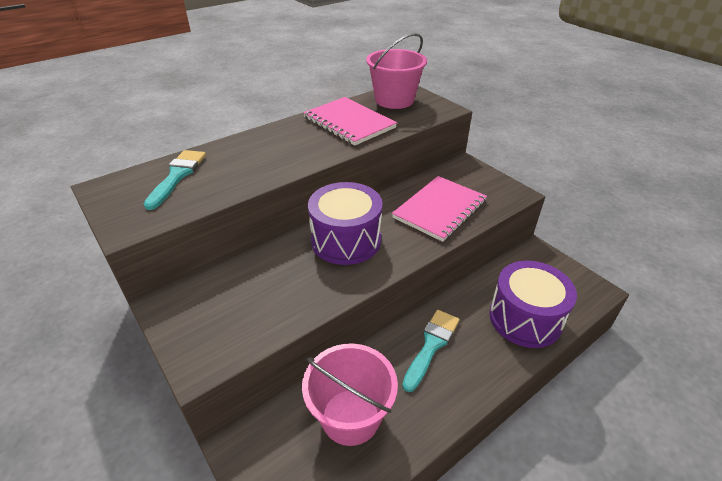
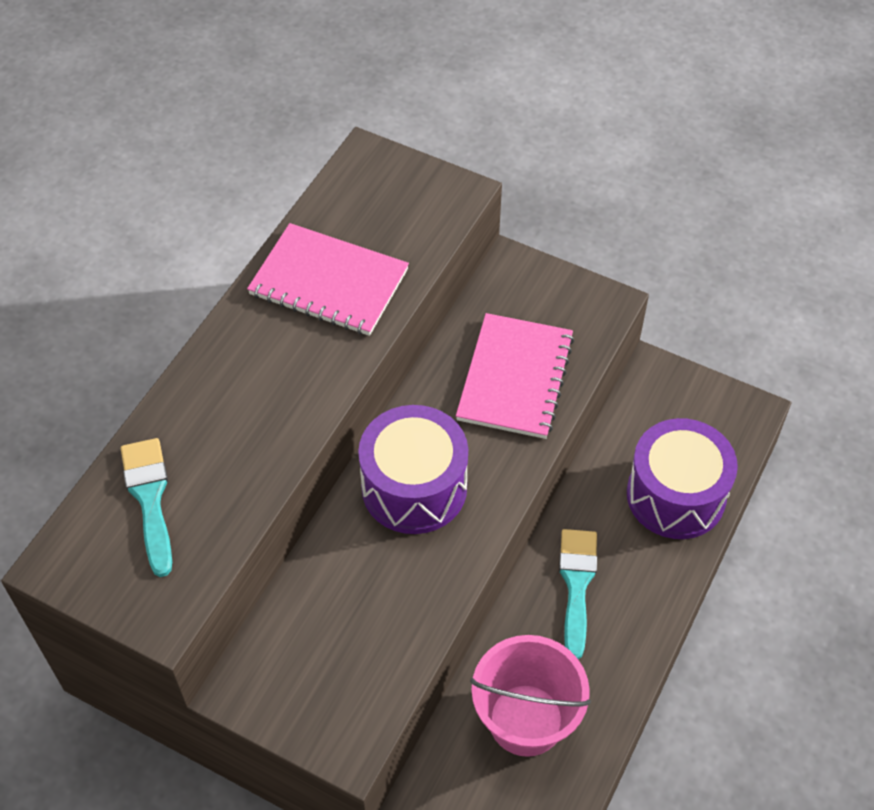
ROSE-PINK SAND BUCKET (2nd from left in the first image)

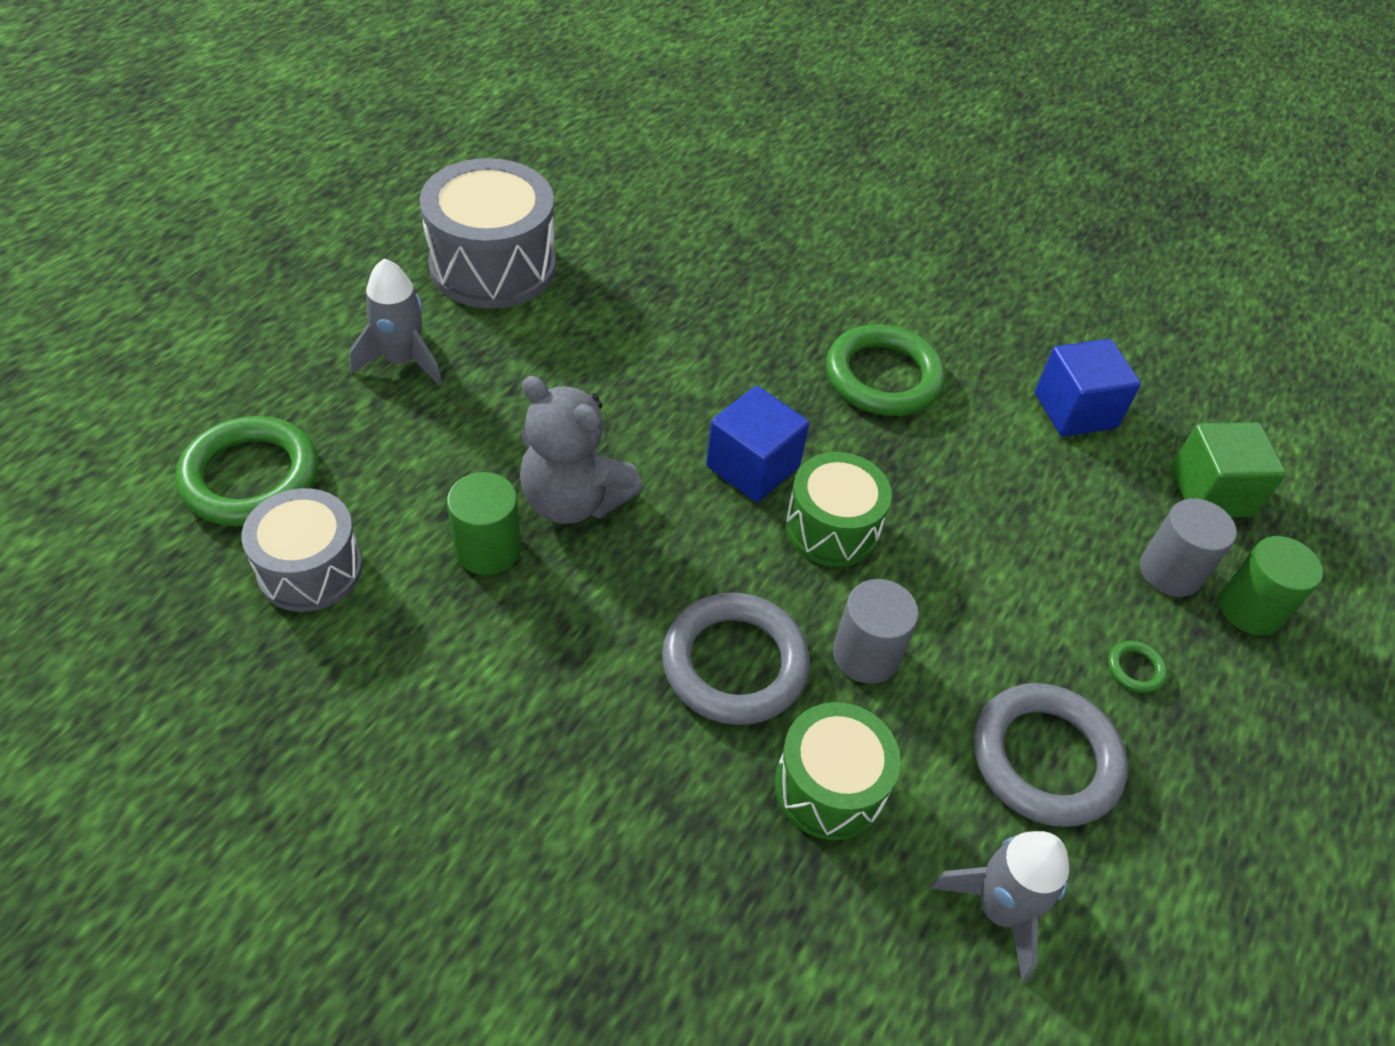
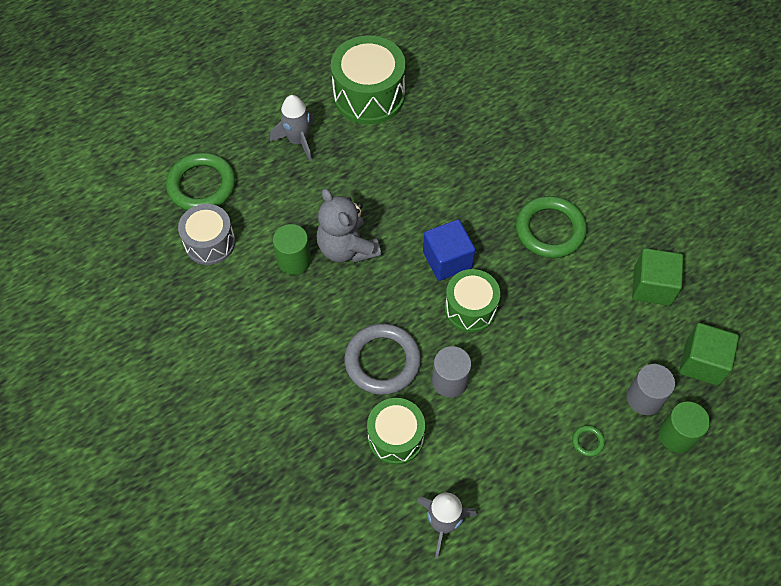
EMERALD DRUM (1st from left)
EMERALD SOLID CUBE (1st from left)
ASH-GREY HOOP (2nd from left in the first image)

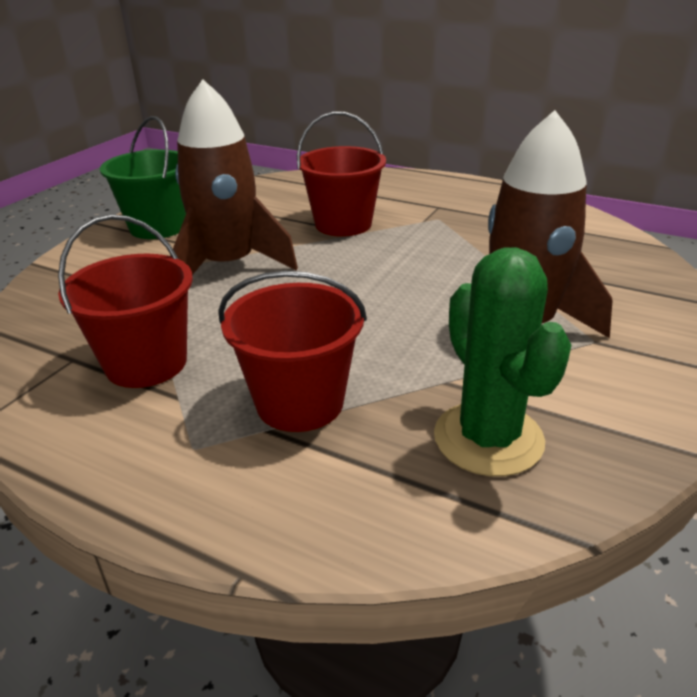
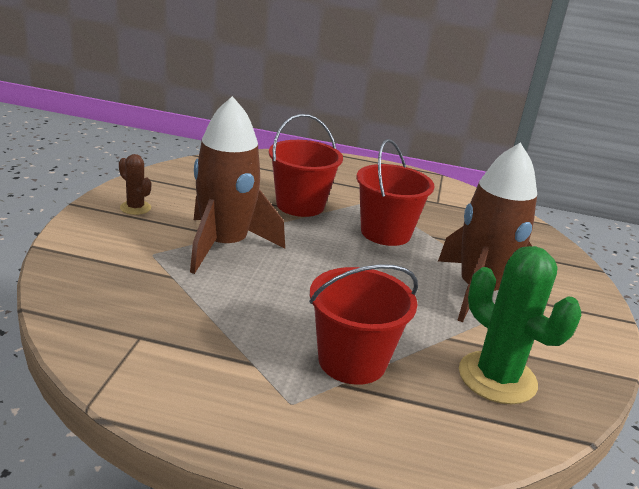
DARK BROWN CACTUS
CRIMSON SAND BUCKET (3rd from left)

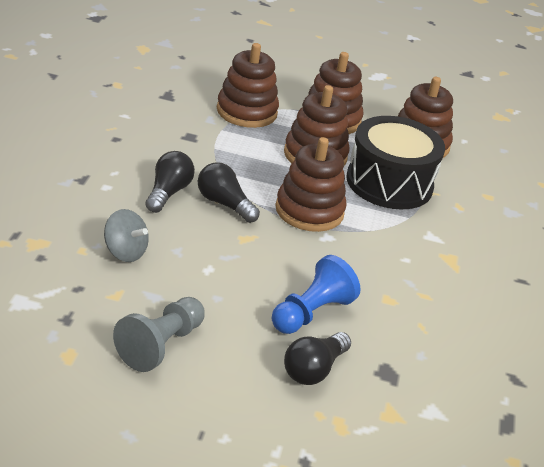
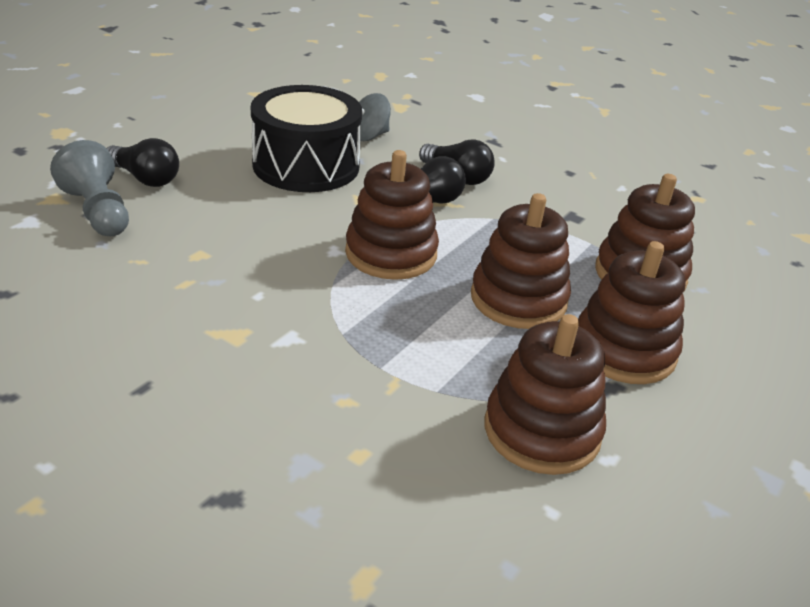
ASH-GREY PAWN
BLACK BULB (1st from left)
BLACK DRUM
ROYAL BLUE PAWN

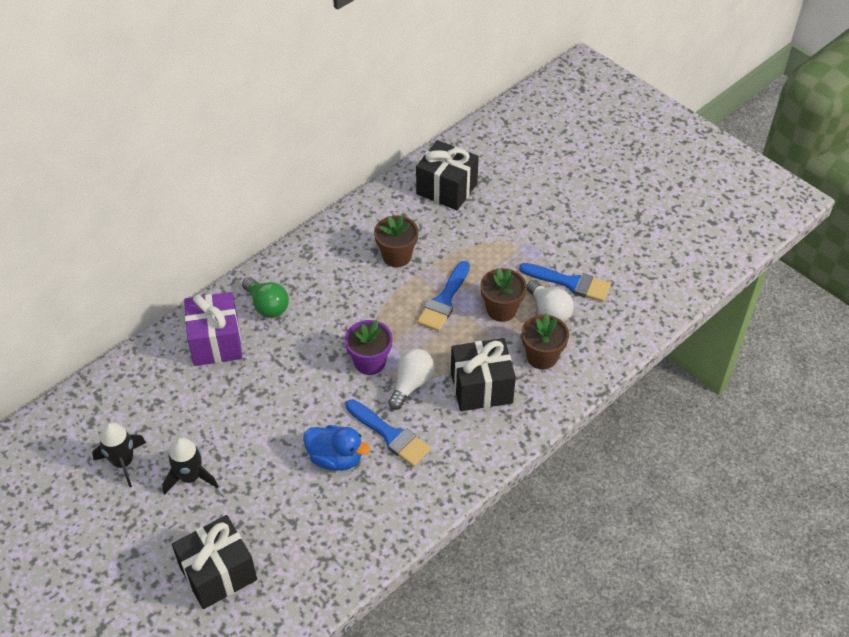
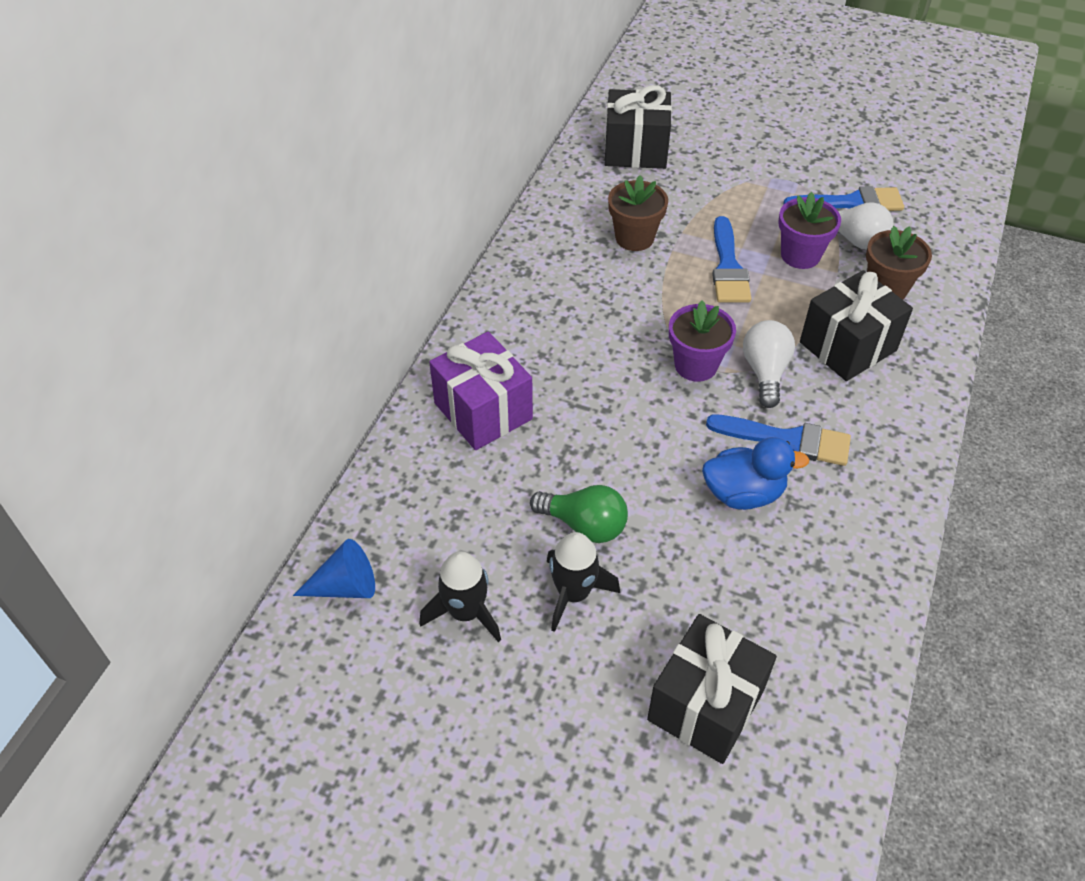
ROYAL BLUE CONE SHAPE
EMERALD BULB
ROYAL PURPLE FLOWER POT (2nd from left)

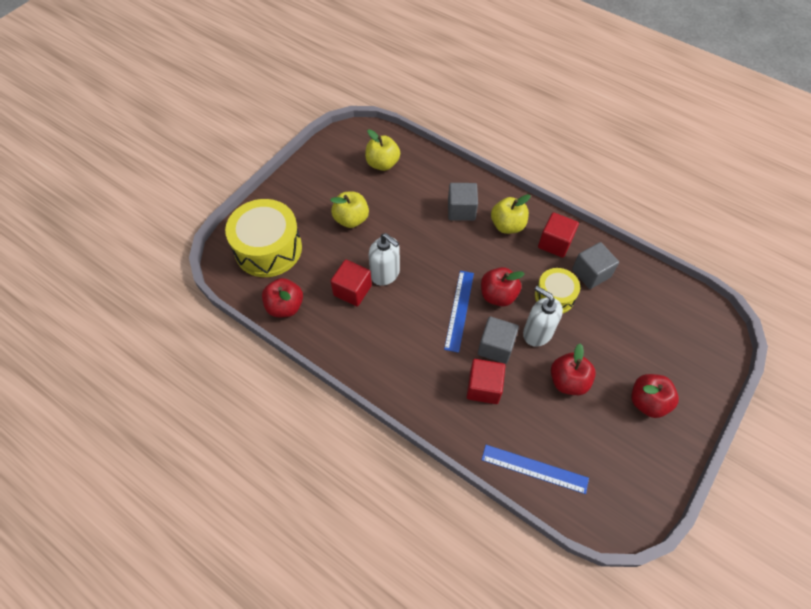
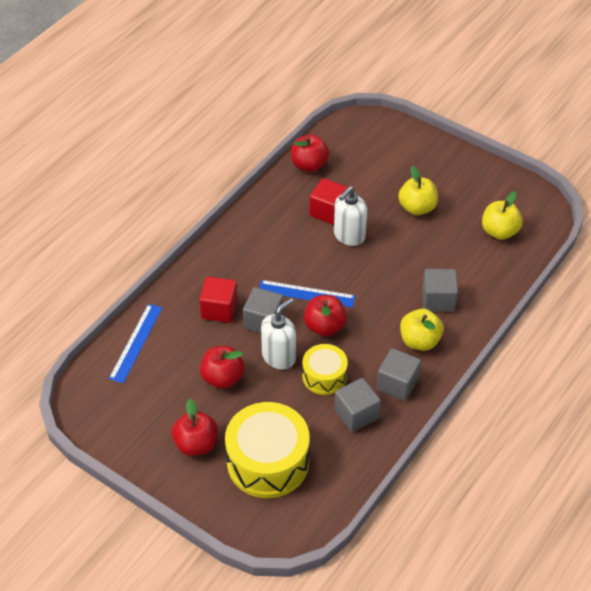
YELLOW DRUM (1st from left)
ASH-GREY SOLID CUBE (3rd from left)

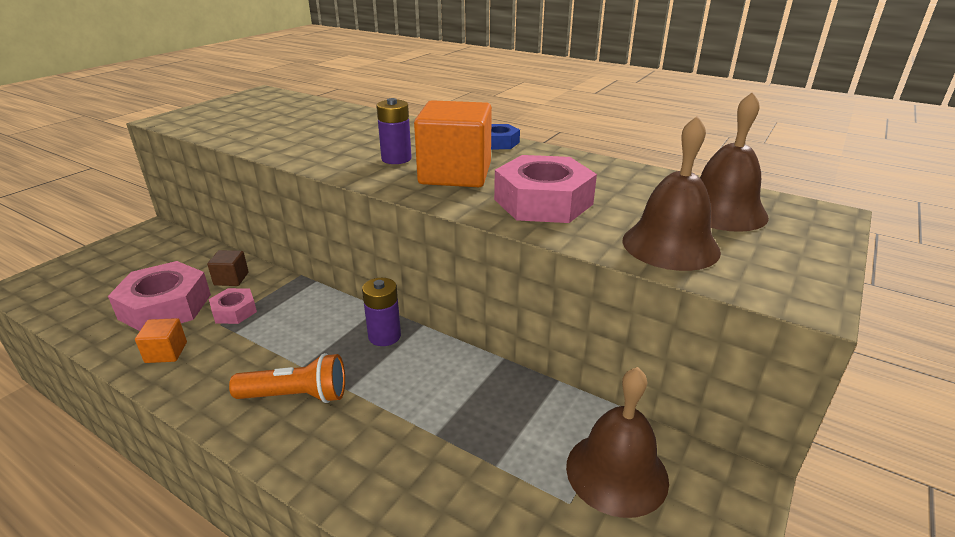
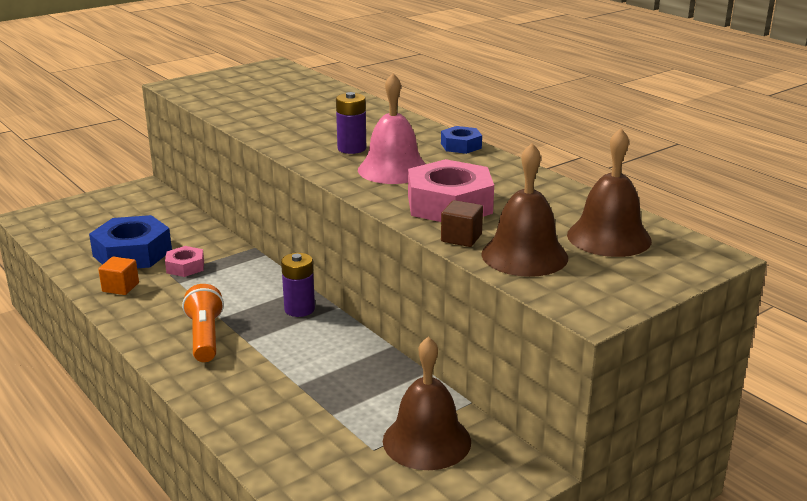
ROYAL BLUE HEX NUT (1st from left)
ORANGE-COLOURED TORCH
ROSE-PINK SCHOOL BELL
DARK BROWN SOLID CUBE

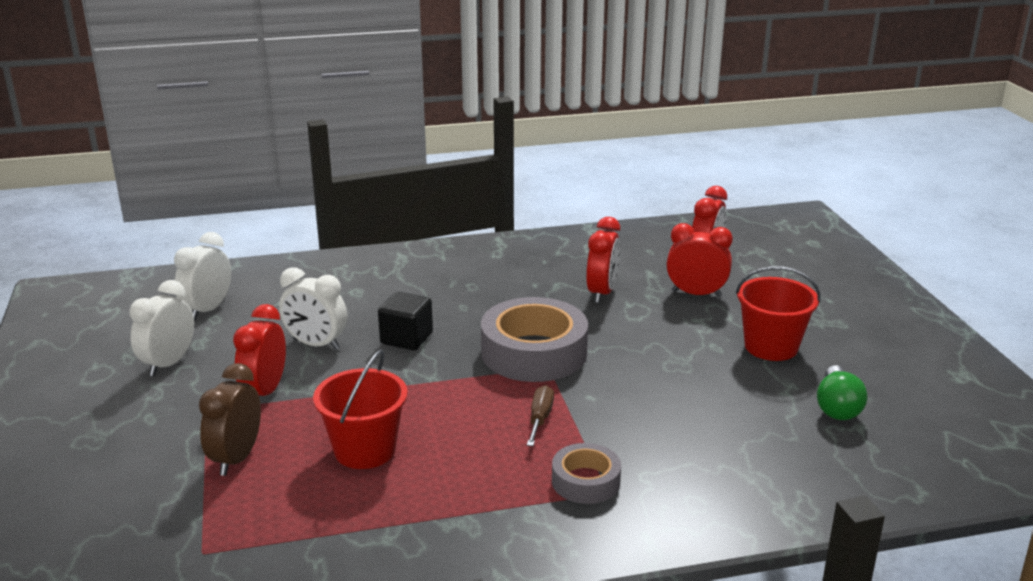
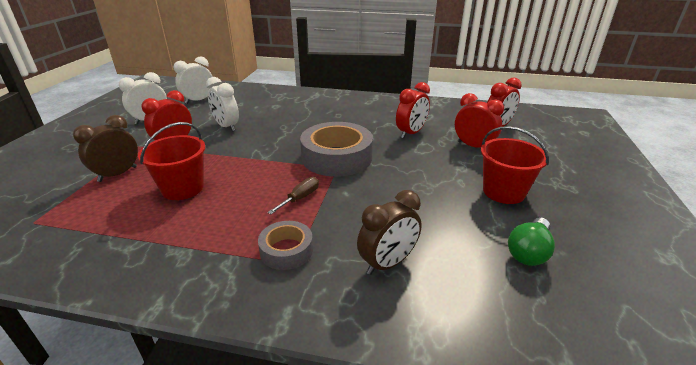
DARK BROWN ALARM CLOCK (2nd from left)
BLACK SOLID CUBE

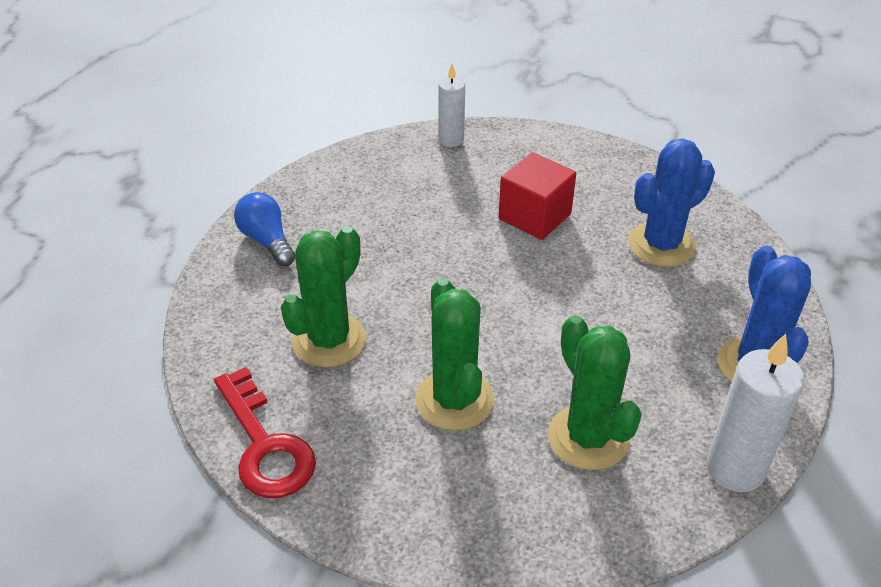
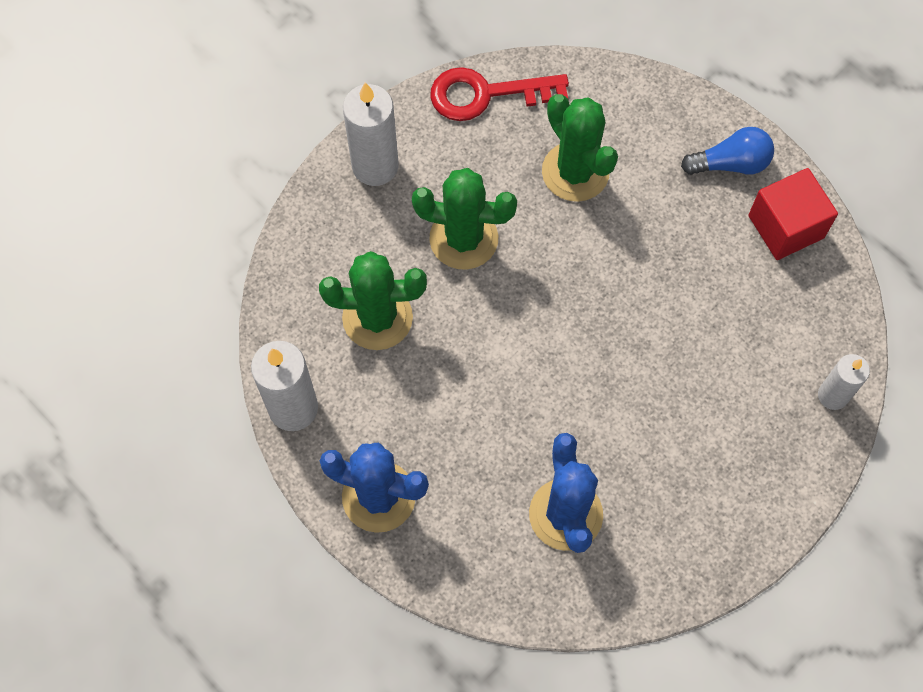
WHITE WAX CANDLE (2nd from left)
CRIMSON SOLID CUBE

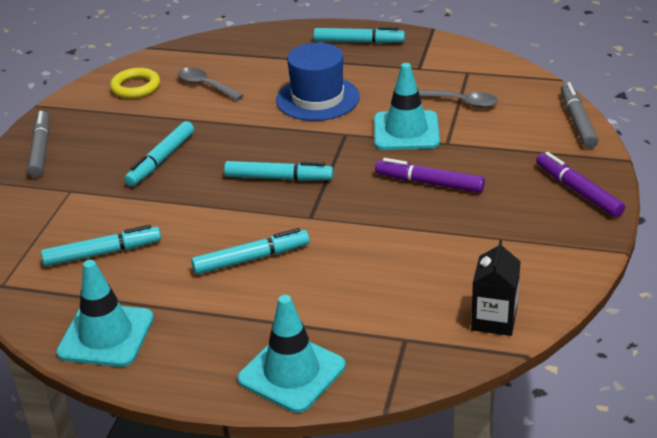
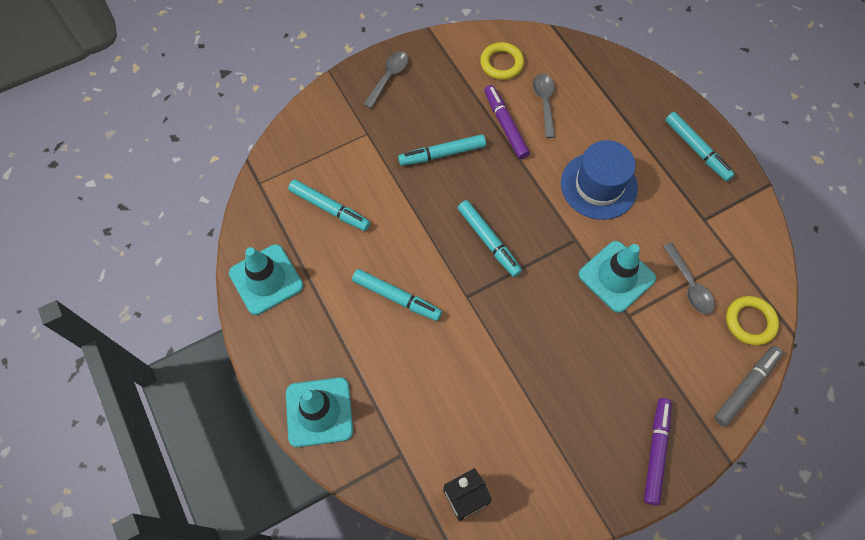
ASH-GREY TEASPOON (1st from left)
ROYAL PURPLE MARKER PEN (1st from left)
YELLOW HOOP (2nd from left)

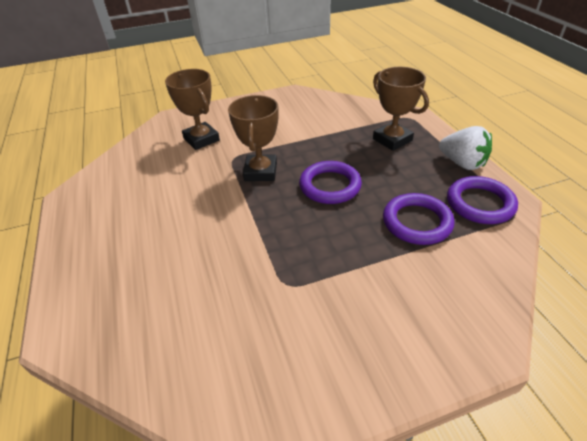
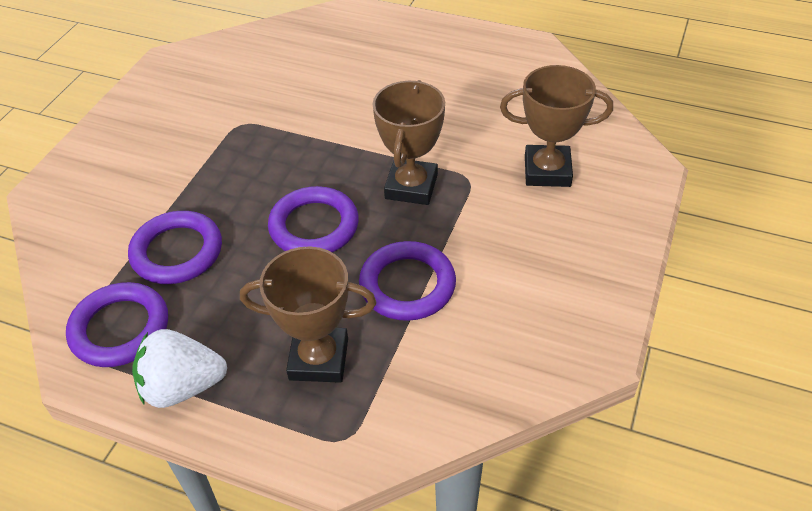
ROYAL PURPLE HOOP (4th from left)
DARK BROWN AWARD CUP (2nd from left)

